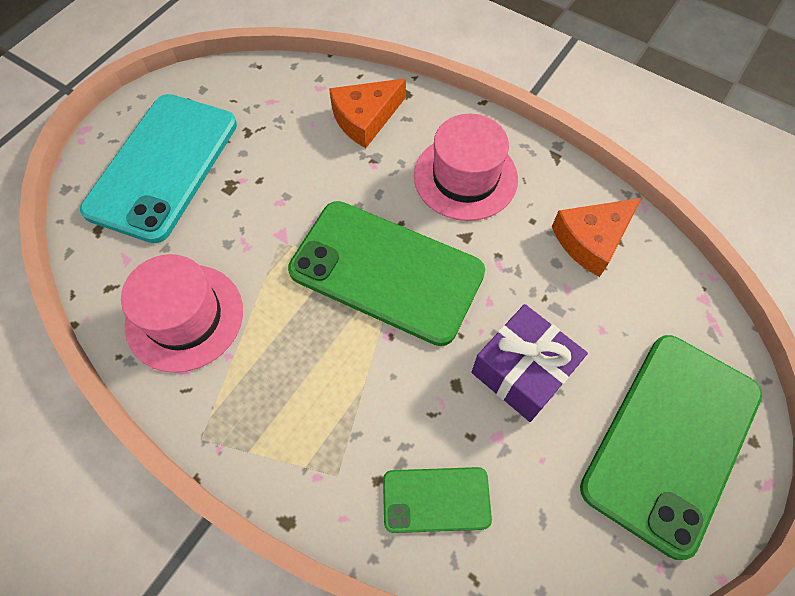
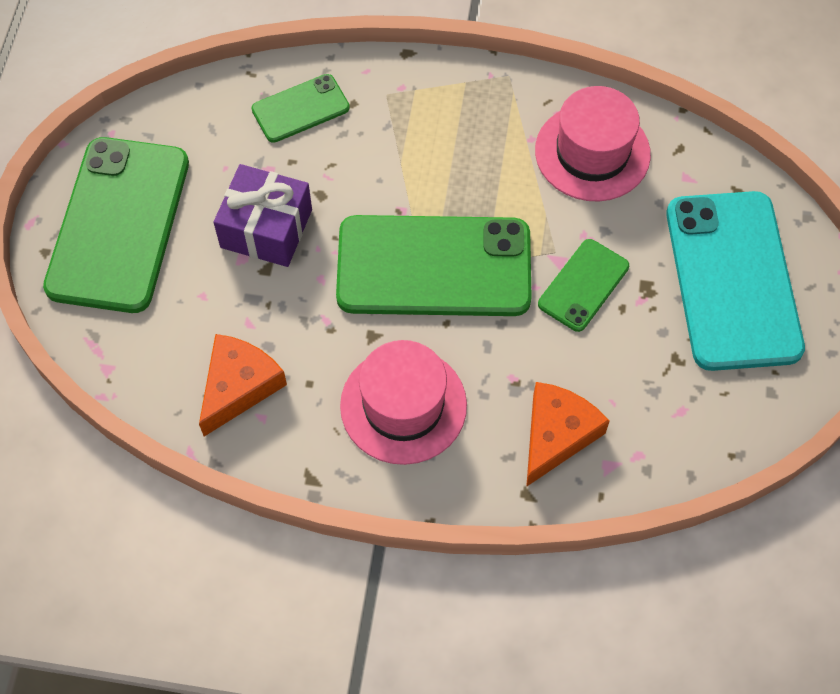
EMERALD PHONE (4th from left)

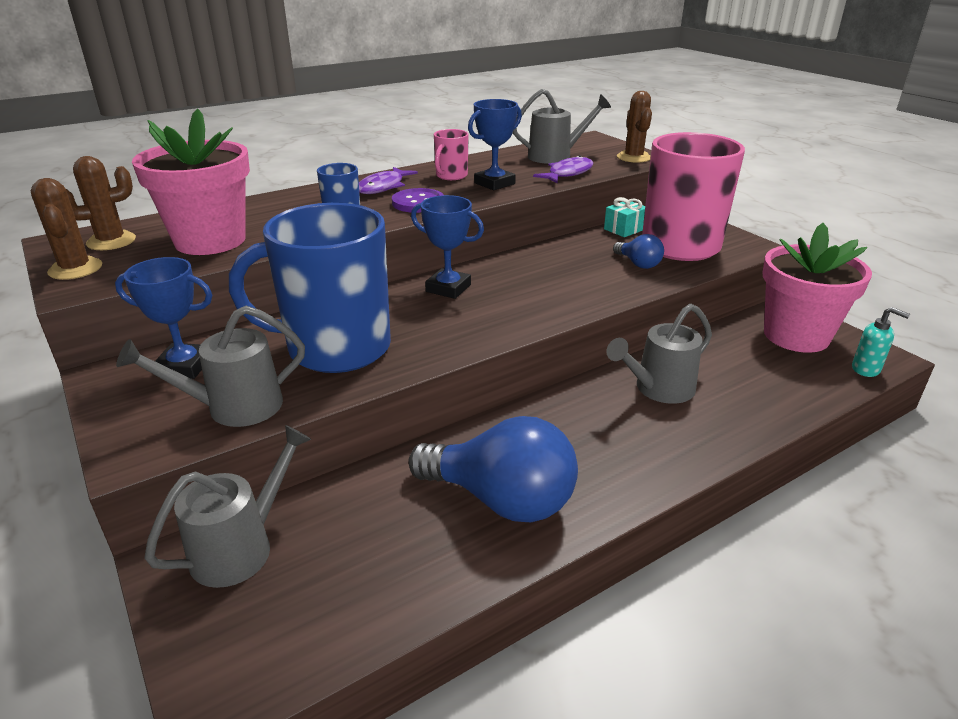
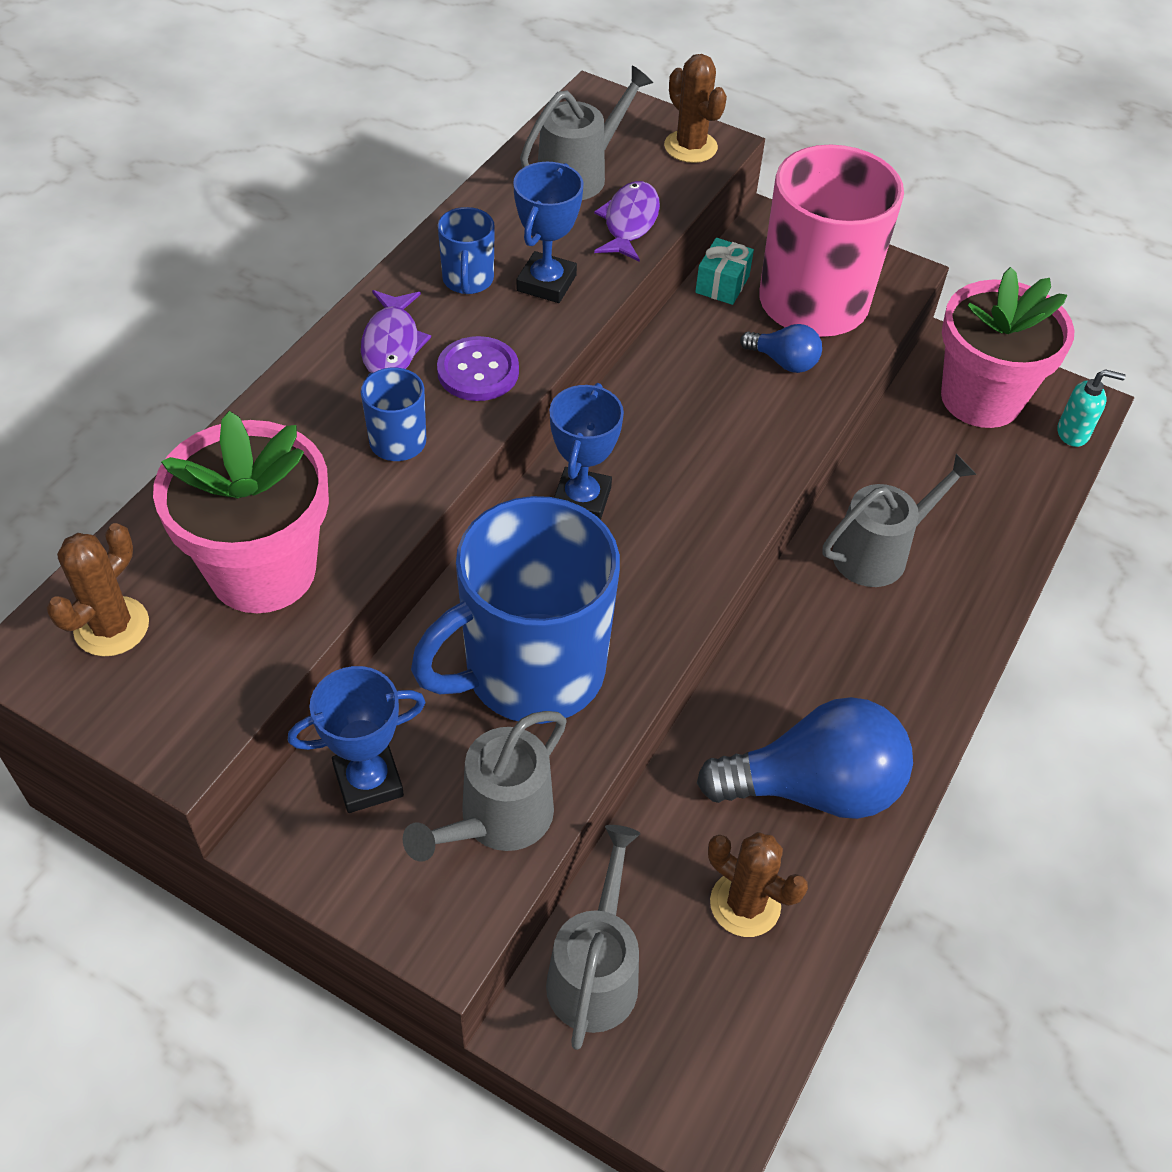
ROYAL BLUE COFFEE MUG (2nd from left)
ROYAL BLUE AWARD CUP (3rd from left)
DARK BROWN CACTUS (3rd from left)
ASH-GREY WATERING POT (4th from left)

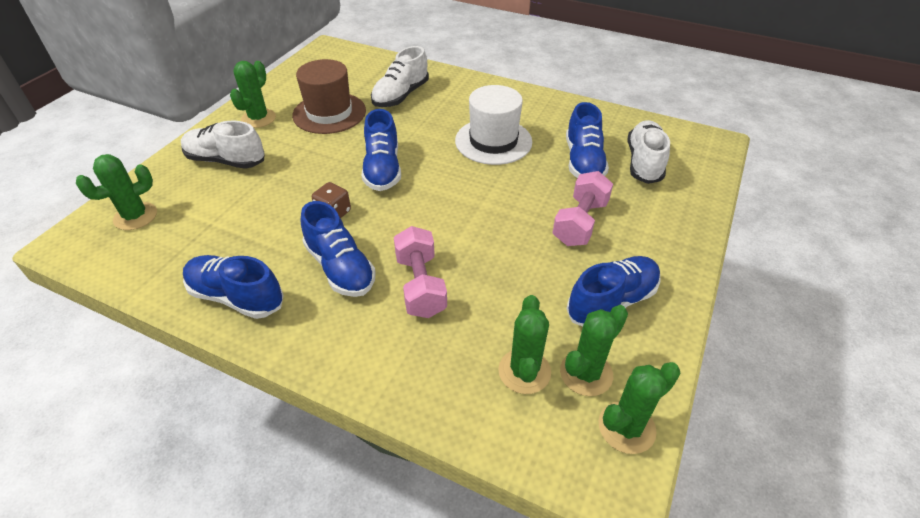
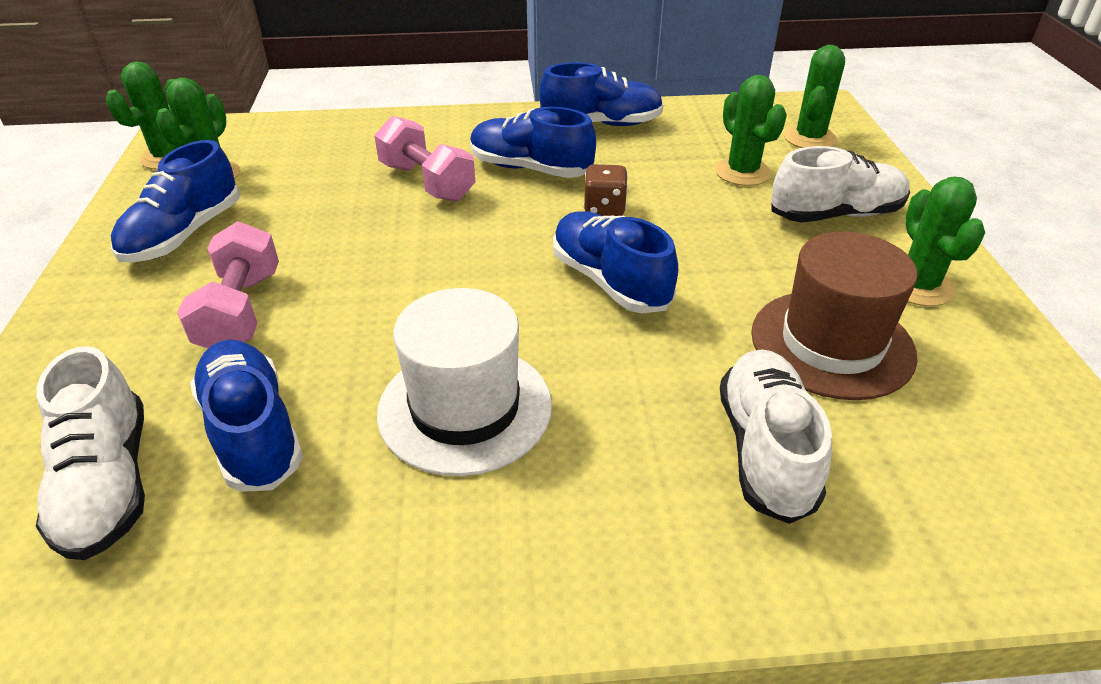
EMERALD CACTUS (3rd from left)

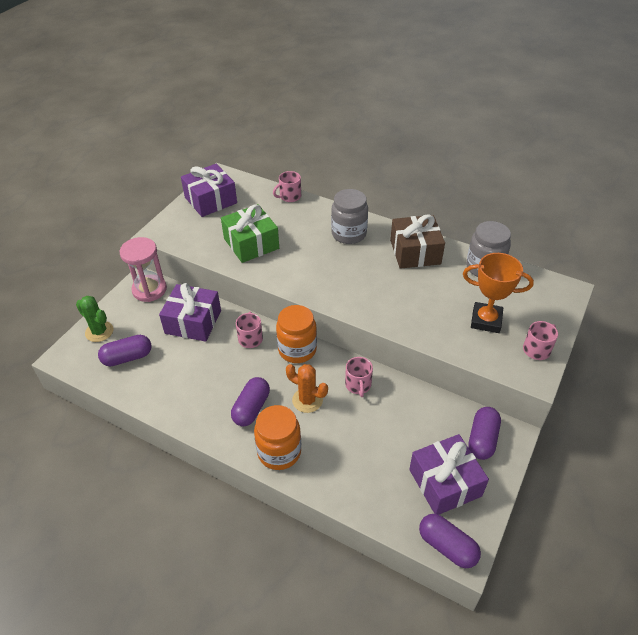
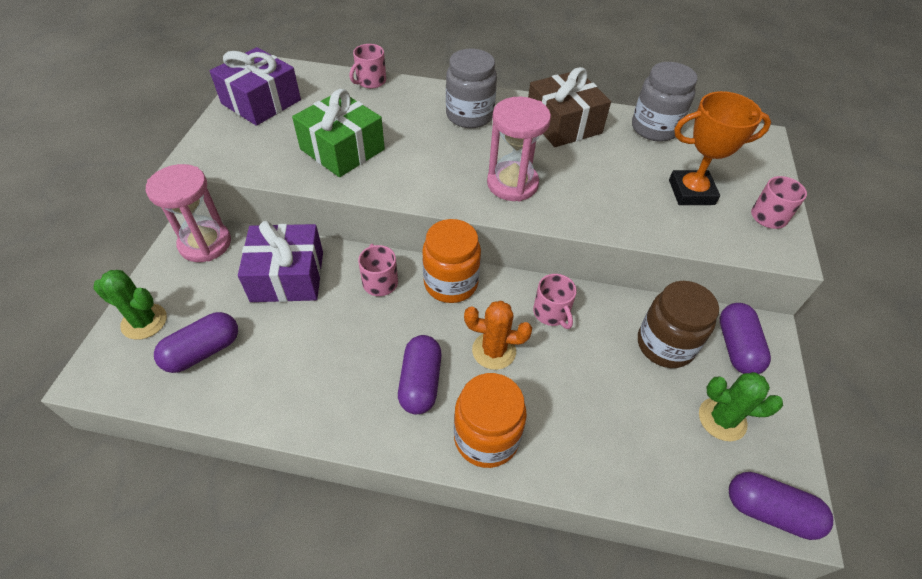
ROSE-PINK SAND TIMER (2nd from left)
DARK BROWN JAM JAR
EMERALD CACTUS (2nd from left)

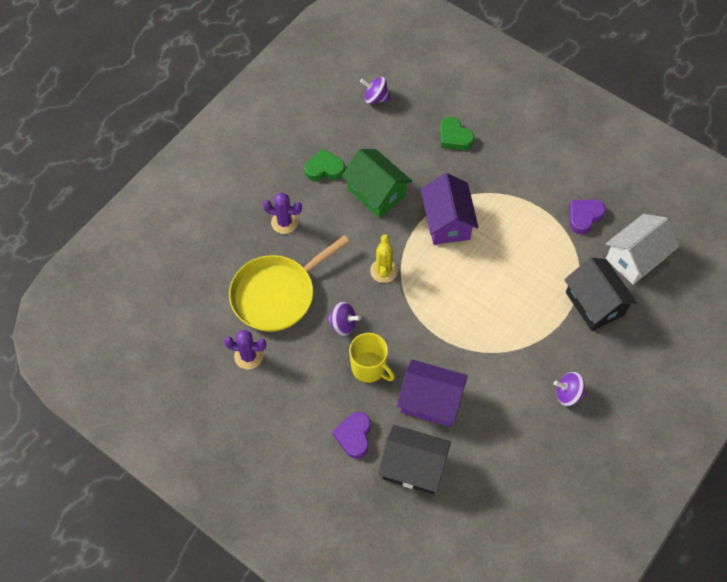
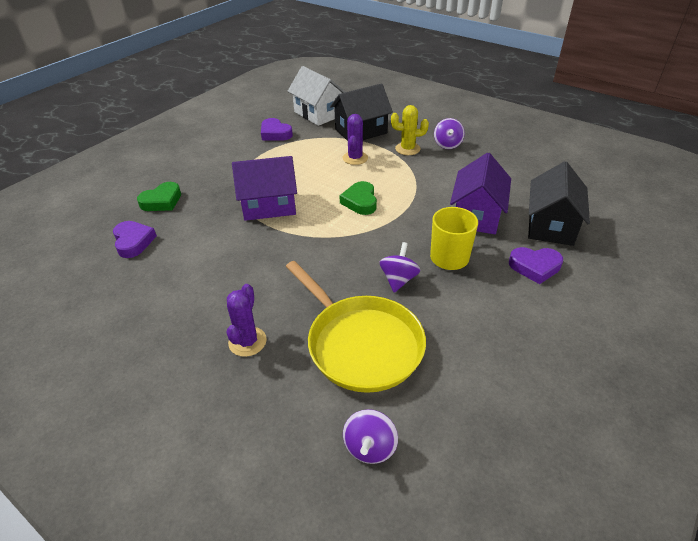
ROYAL PURPLE LOVE HEART (1st from left)
EMERALD LOVE HEART (2nd from left)
ROYAL PURPLE CACTUS (2nd from left)
ROYAL PURPLE WHIRLIGIG (1st from left)
YELLOW CACTUS
EMERALD TOY HOUSE

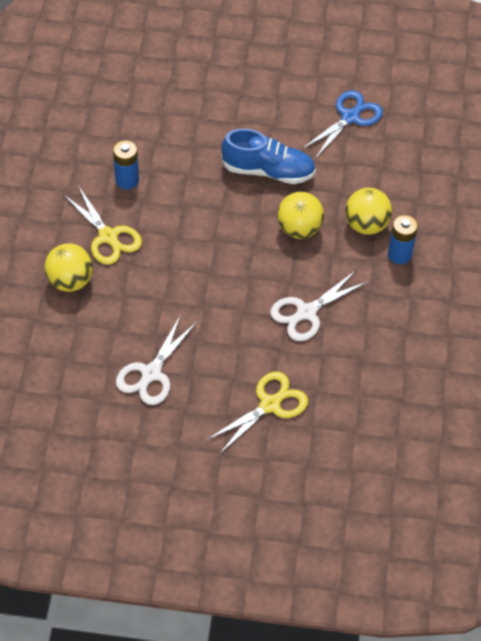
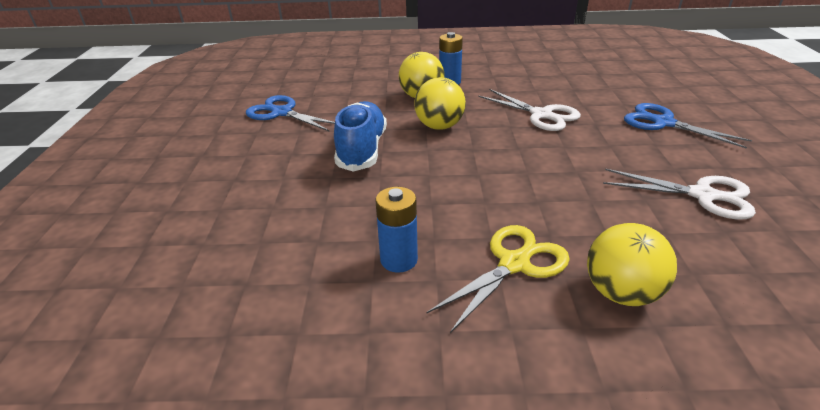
ROYAL BLUE SCISSORS (2nd from left)

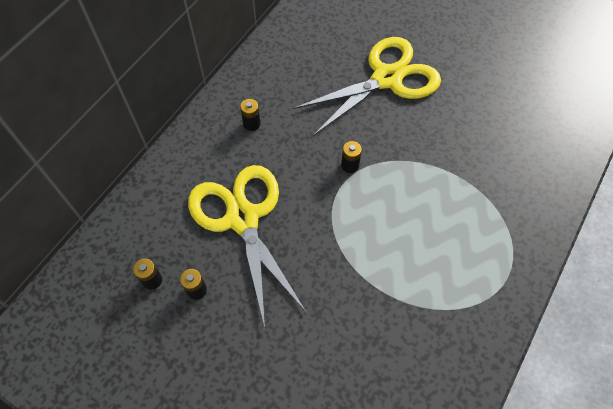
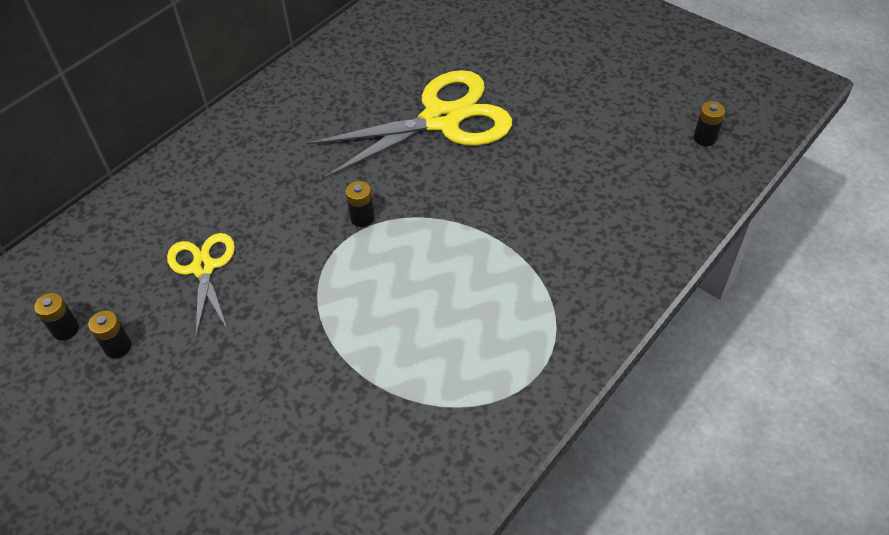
YELLOW SCISSORS (1st from left)
BLACK POWER CELL (4th from left)

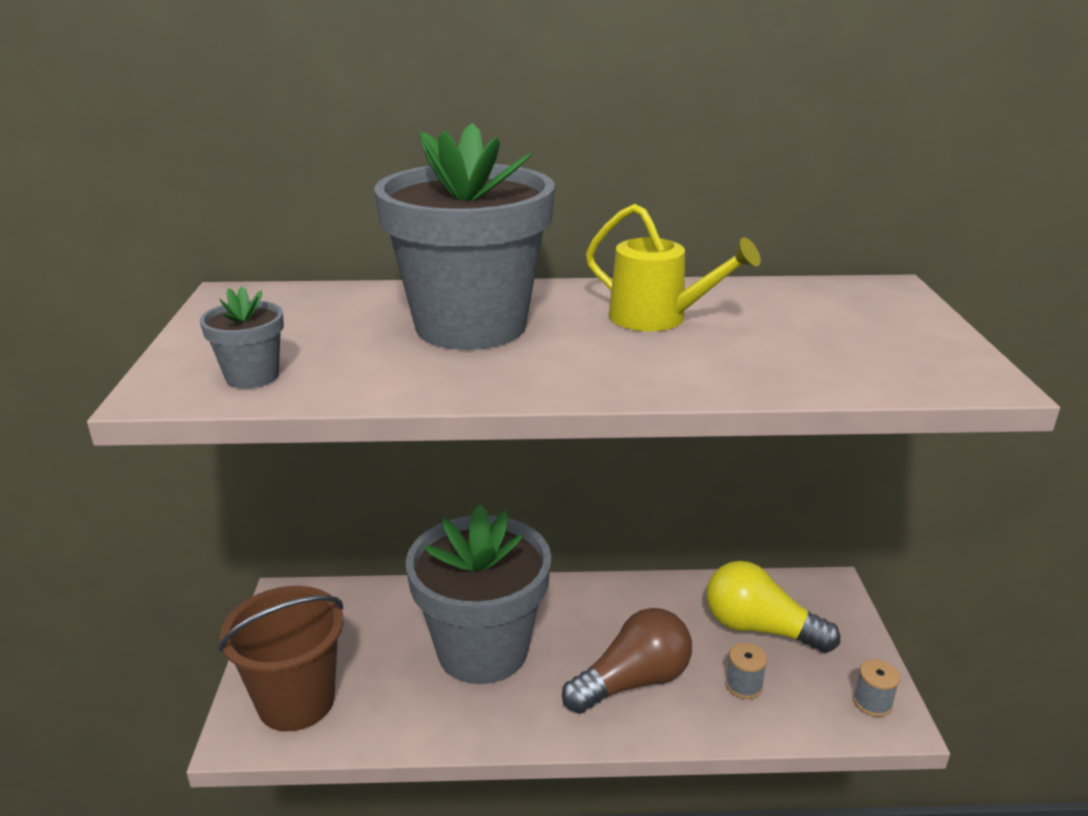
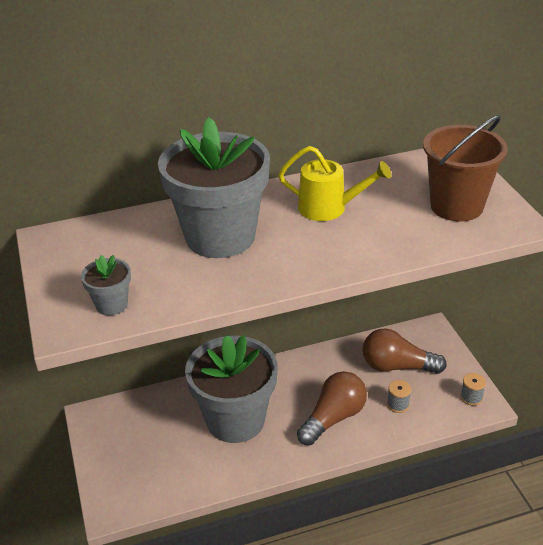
DARK BROWN BULB (2nd from left)
DARK BROWN SAND BUCKET

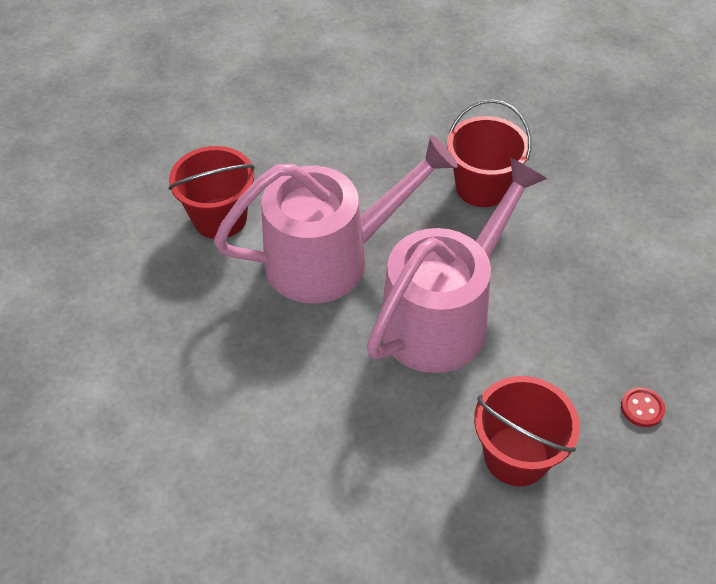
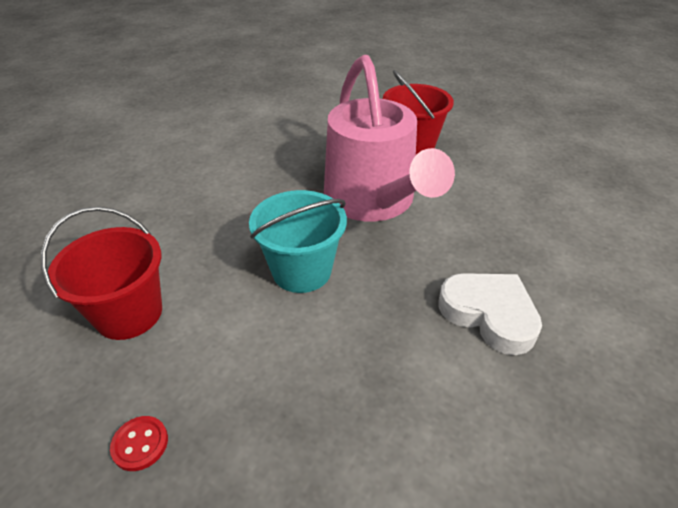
TEAL SAND BUCKET
WHITE LOVE HEART

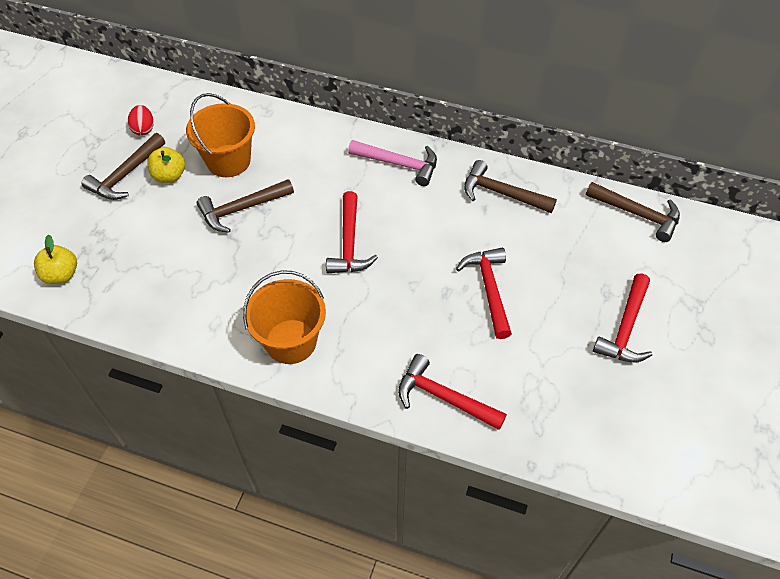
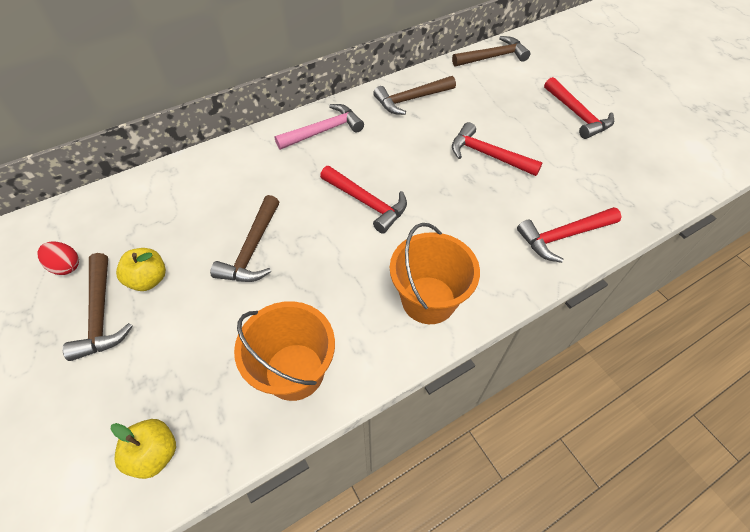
ORANGE-COLOURED SAND BUCKET (1st from left)

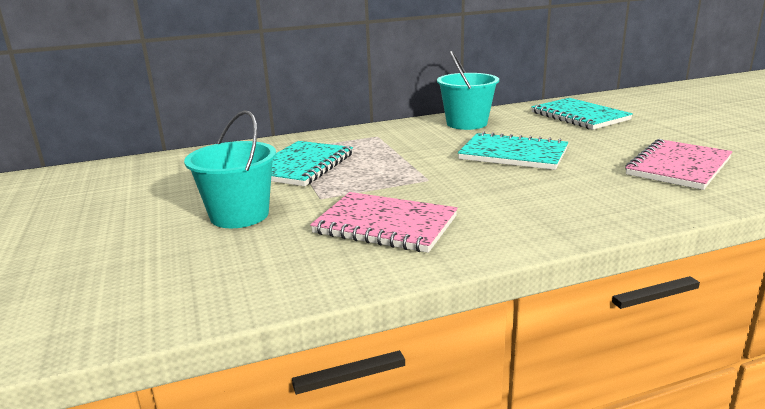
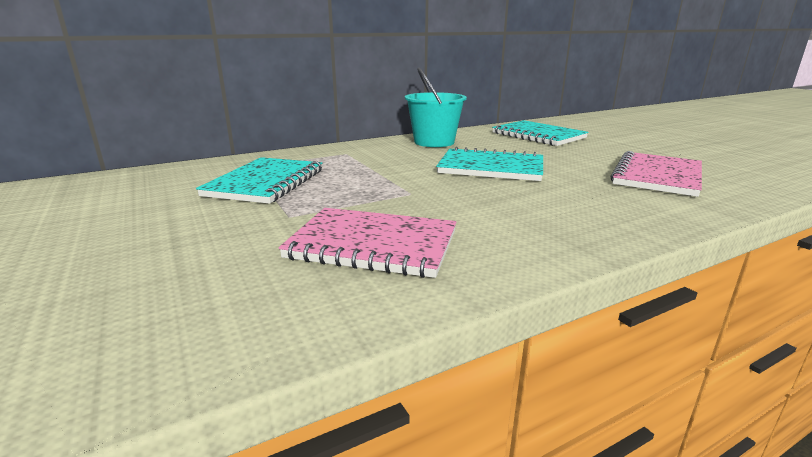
TEAL SAND BUCKET (1st from left in the first image)

